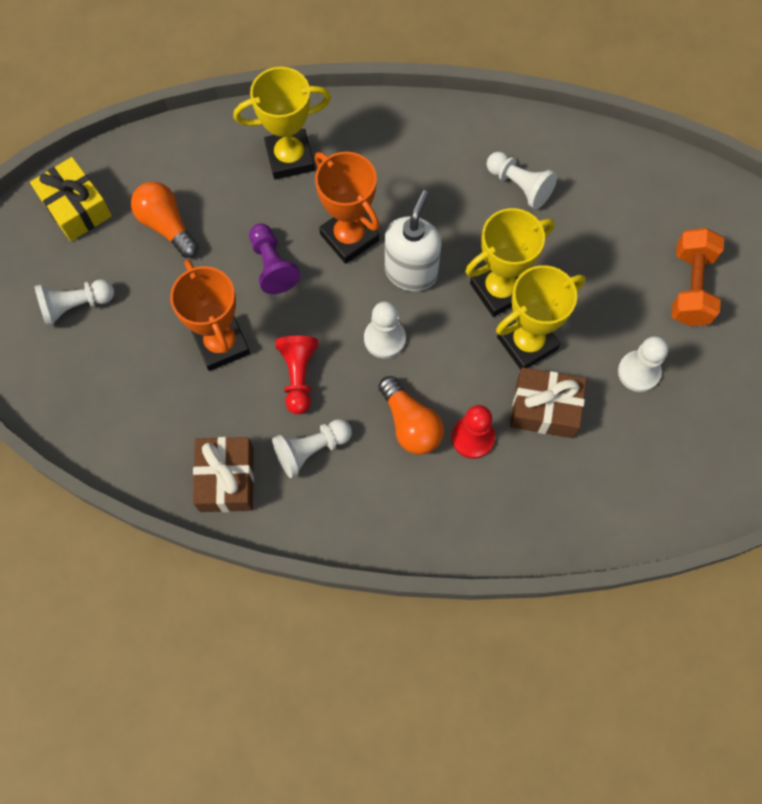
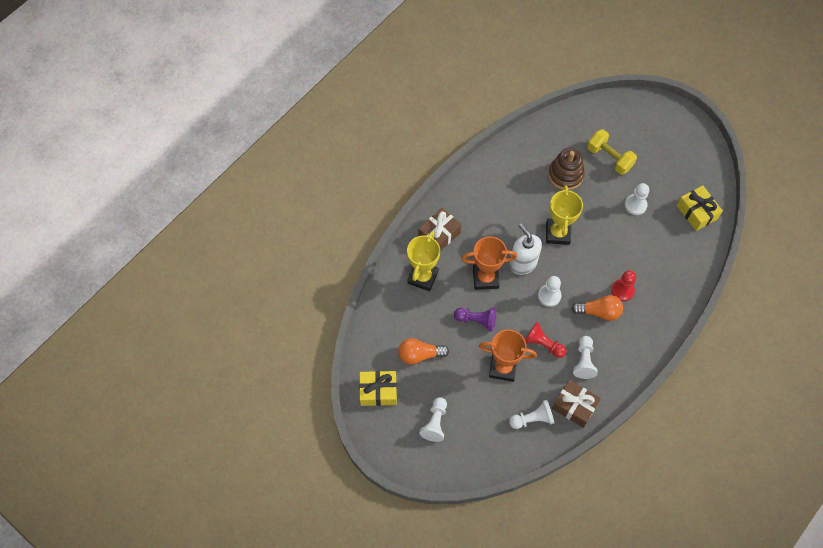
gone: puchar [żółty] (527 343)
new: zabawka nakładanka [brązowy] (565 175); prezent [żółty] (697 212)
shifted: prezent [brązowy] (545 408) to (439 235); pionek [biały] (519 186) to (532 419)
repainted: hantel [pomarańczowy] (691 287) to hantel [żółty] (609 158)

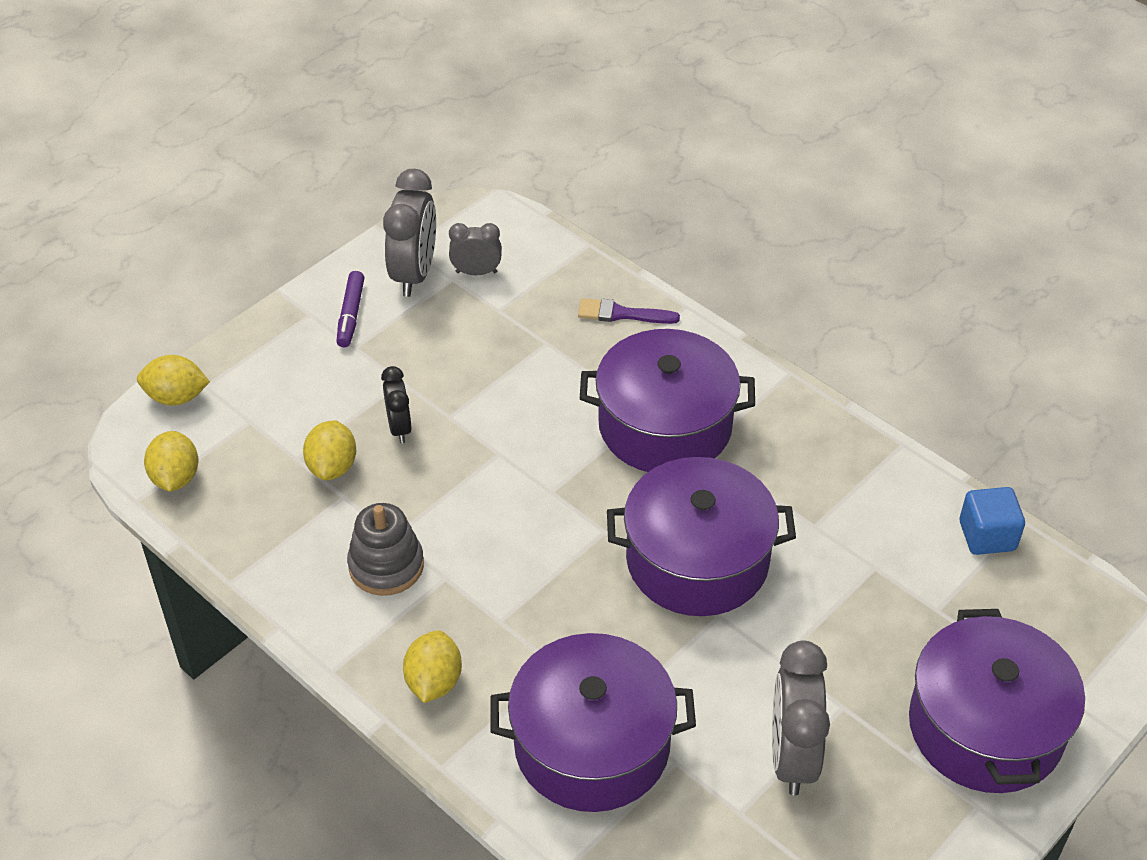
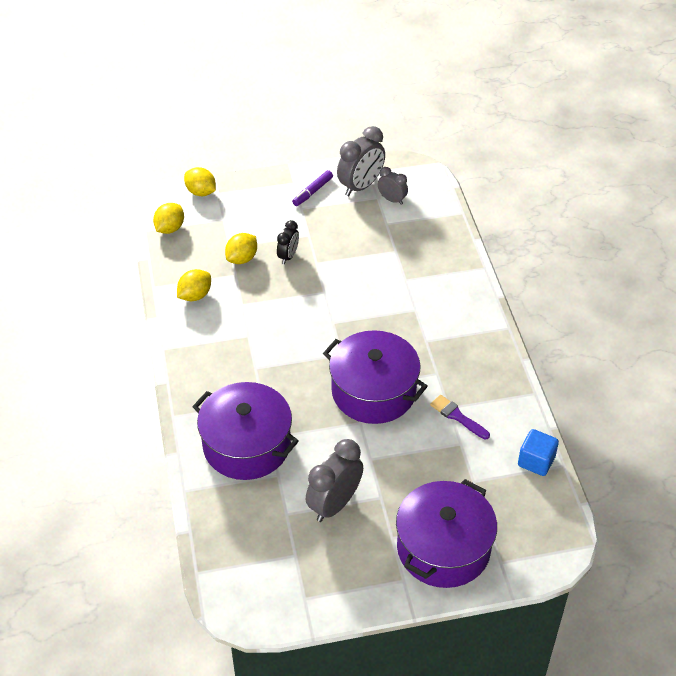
gone: zabawka nakładanka [szary] (386 565); garnek [fioletowy] (665 426)
shifted: cytryna [żółty] (434 681) to (195 295); pędzel [fioletowy] (622 314) to (457 416)

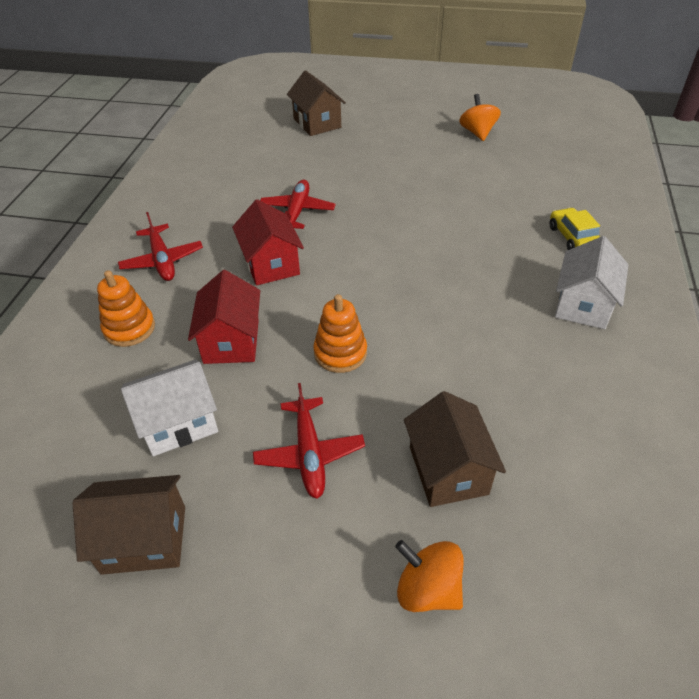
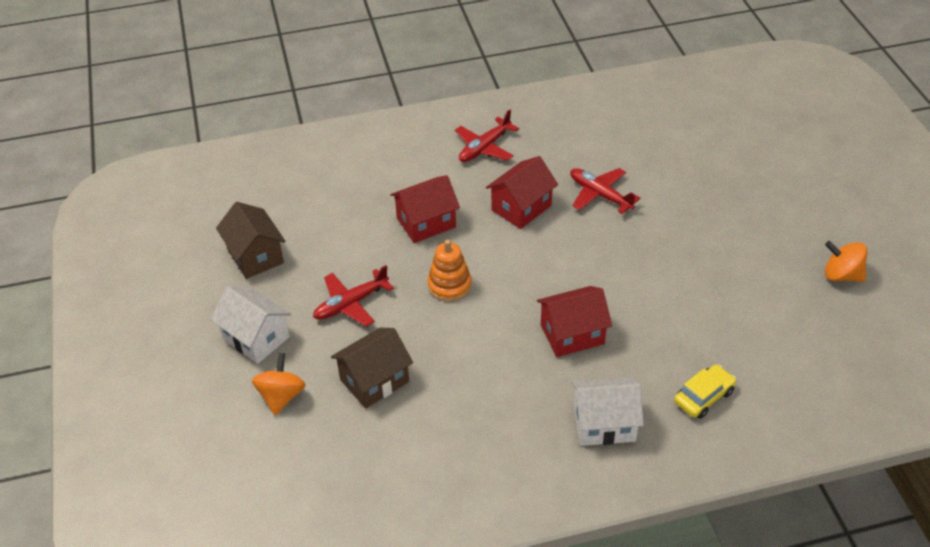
gone: zabawka nakładanka [pomarańczowy] (129 328); domek [brązowy] (317 123)
new: domek [czerwony] (572 334)
shifted: domek [biały] (178 423) to (256 338)
rotated: samolot [czerwony] (297 211) = (600 195) 120 degrees counterclockwise; bączek [pomarańczowy] (477 133) = (841 275) 120 degrees counterclockwise

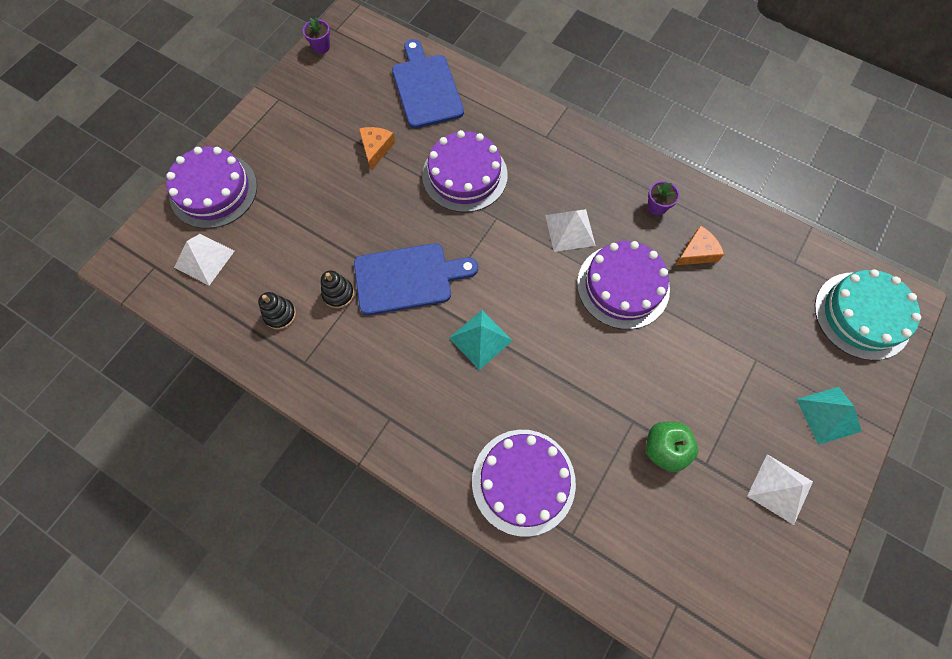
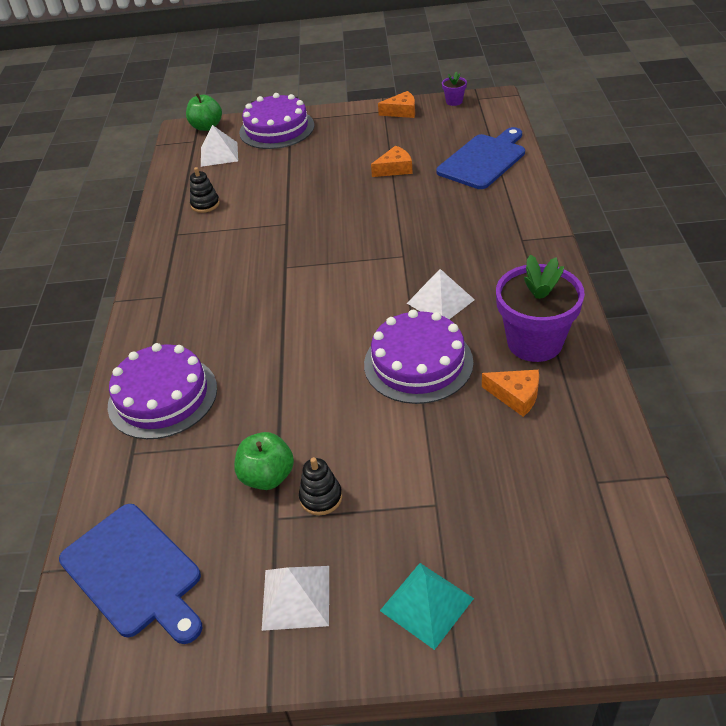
gone: tort [fioletowy] (464 175); piramida [turkusowy] (480 339); tort [turkusowy] (862 315)
new: jabłko [zielony] (207 127); ser [pomarańczowy] (401 111)
shifted: deska do krojenia [niebieski] (408 278) to (134 572); zabawka nakładanka [czarny] (338 294) to (321 497)
scaled: doniczka [fioletowy] (656 207) = (534 342) x2.29

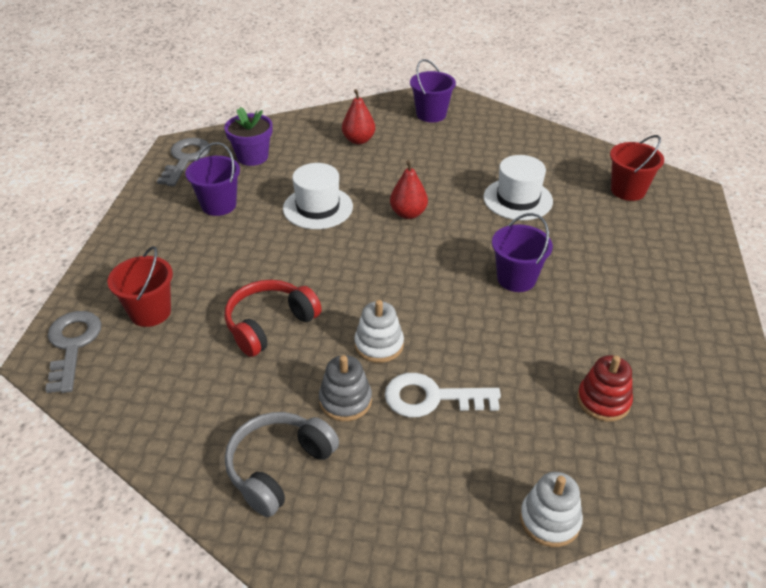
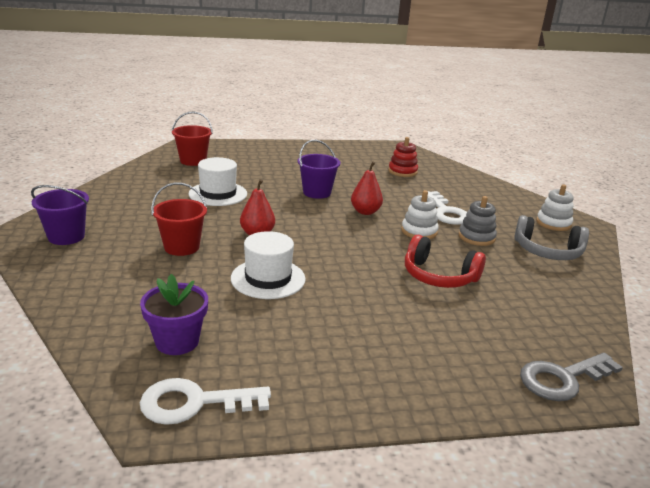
gone: wiadro [fioletowy] (219 205)
shifted: wiadro [czerwony] (150 312) to (181 247); gruszka [czerwony] (358 140) to (365 212); zabawka nakładanka [biały] (549 520) to (553 223)
repainted: klucz [szary] (186 159) to klucz [biały] (194 403)

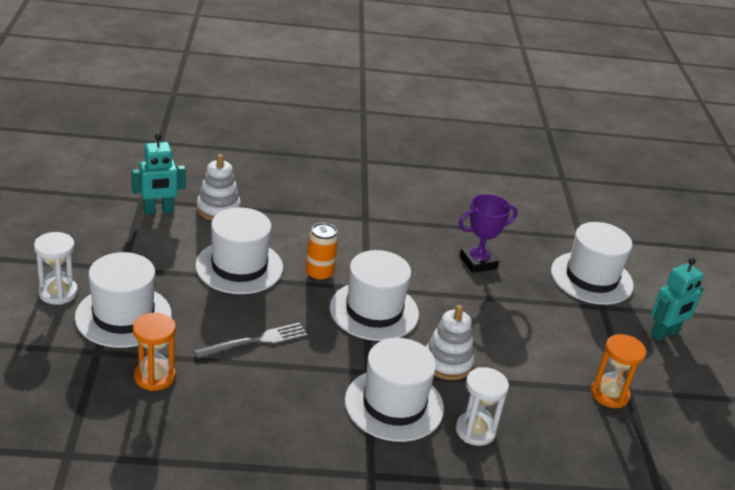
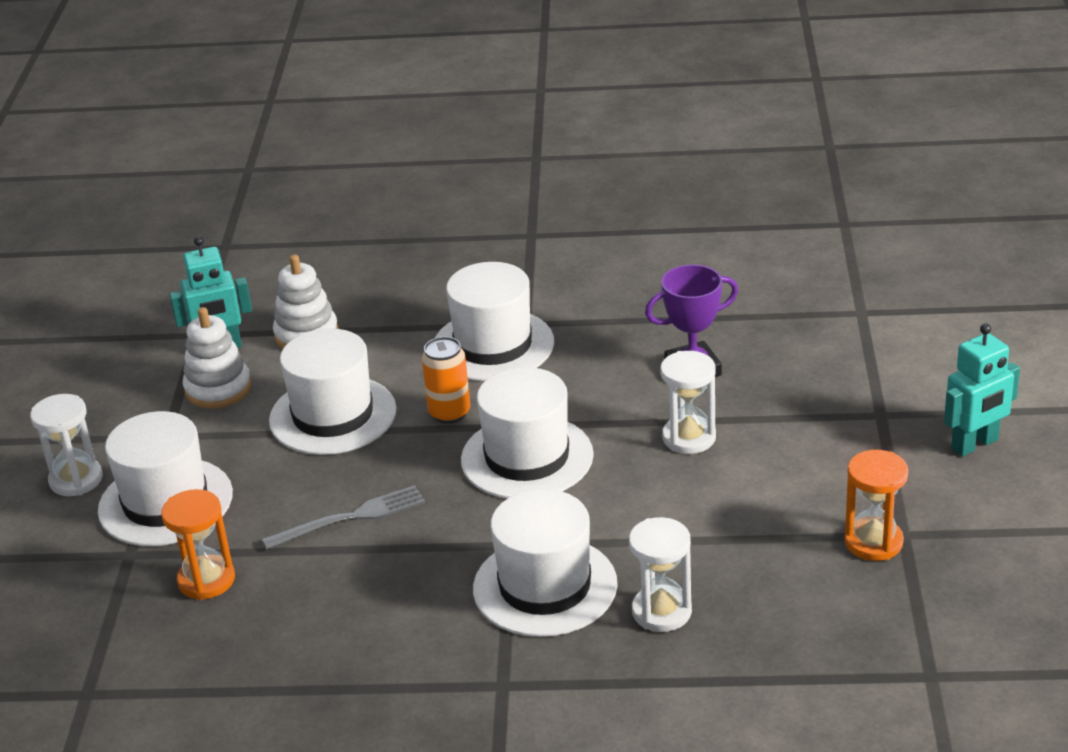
new: klepsydra [biały] (689 438)
shifted: zabawka nakładanka [biały] (447 363) to (218 389); kapelusz [biały] (591 278) to (493 345)

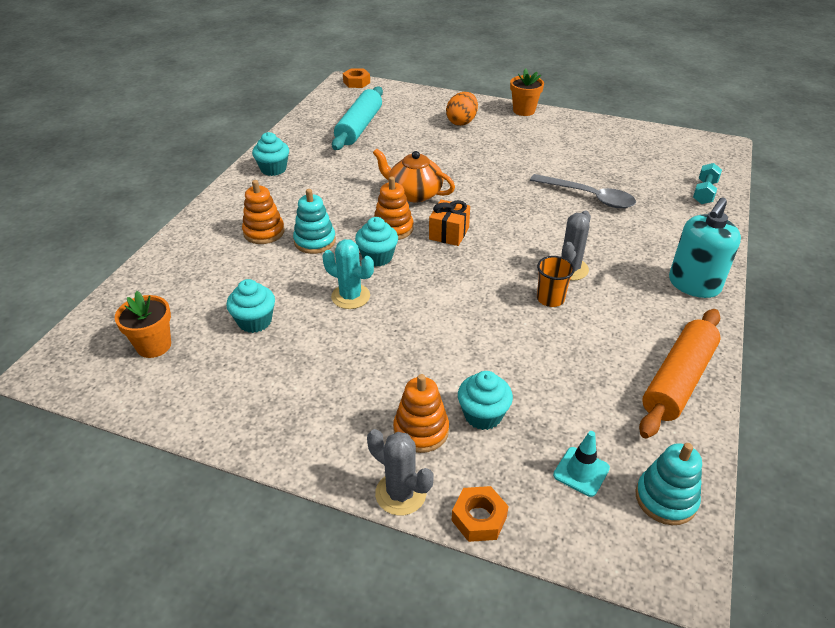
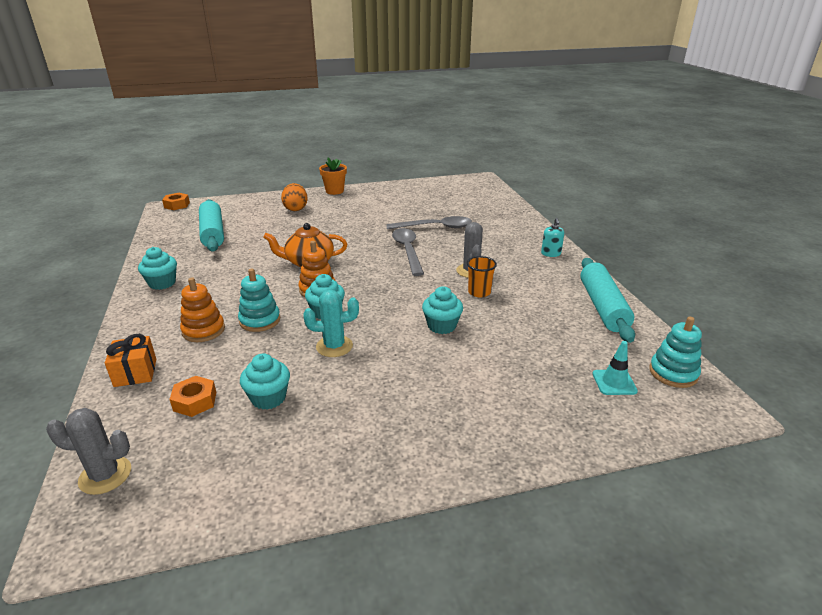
gone: doniczka [pomarańczowy] (154 346); zabawka nakładanka [pomarańczowy] (421 430); hantel [turkusowy] (704 192)
new: łyżka [szary] (407 251)
shifted: kaktus [szary] (400 493) to (105 475); prezent [pomarańczowy] (449 233) to (135 372); nakrętka [pomarańczowy] (479 518) to (195 401); muffinka [turkusowy] (483 415) to (441 326)
repainted: wałek do ciasta [pomarańczowy] (678 380) to wałek do ciasta [turkusowy] (603 307)
scaled: dozownik mydła [turkusowy] (694 284) = (551 254) x0.51

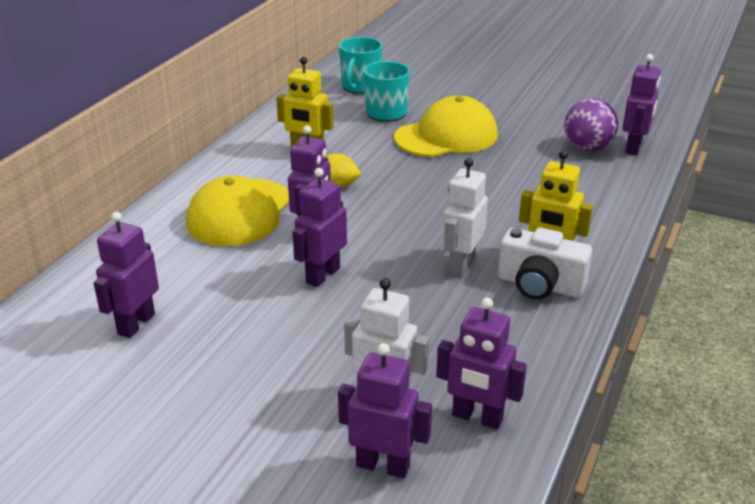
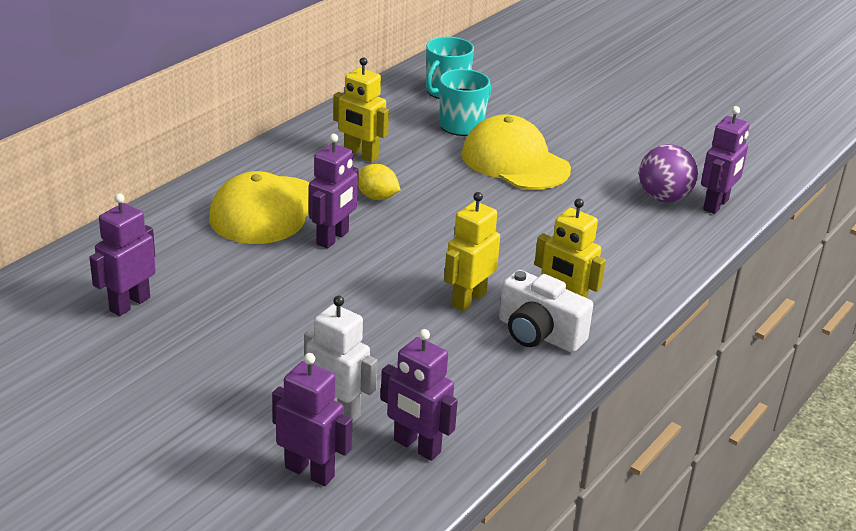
gone: robot [fioletowy] (322 275)
repainted: robot [biały] (461 264) to robot [żółty] (468 299)
rotated: czapka [żółty] (446 136) = (515 162) 120 degrees counterclockwise

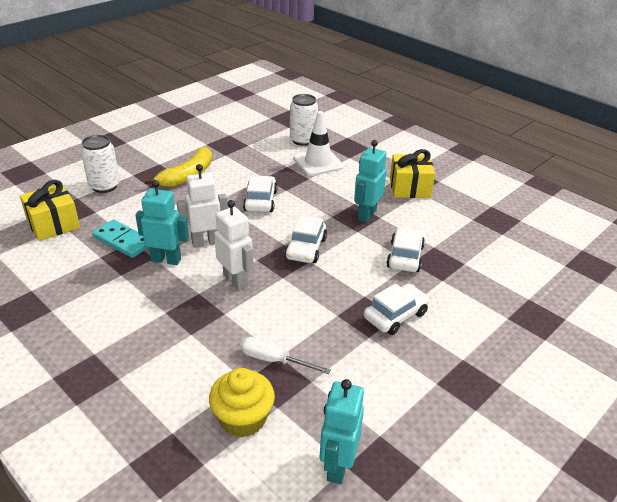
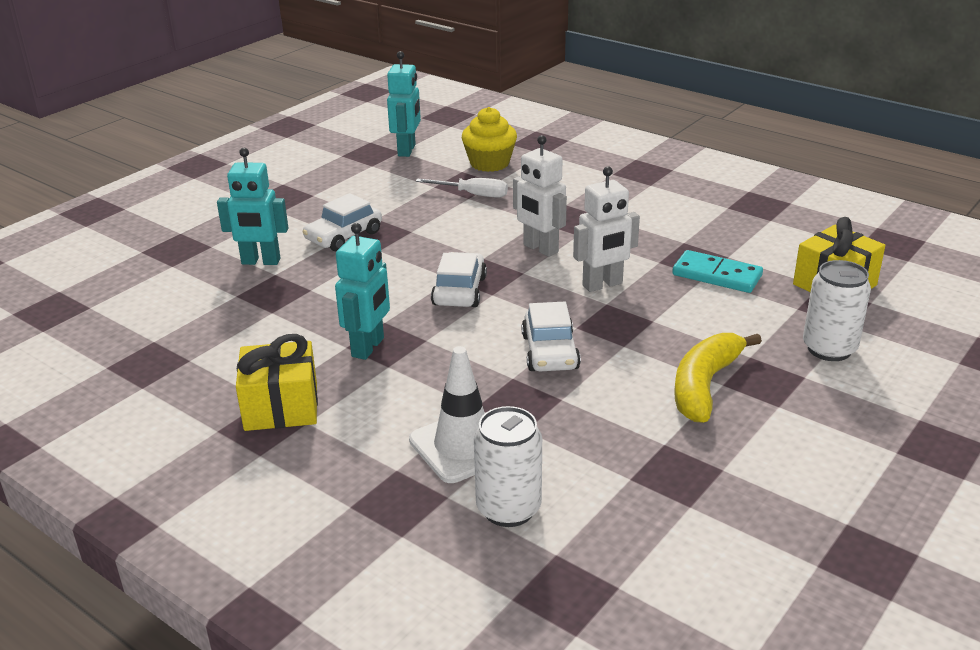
gone: samochód [biały] (405 257)
shifted: robot [turkusowy] (166 260) to (260 262)

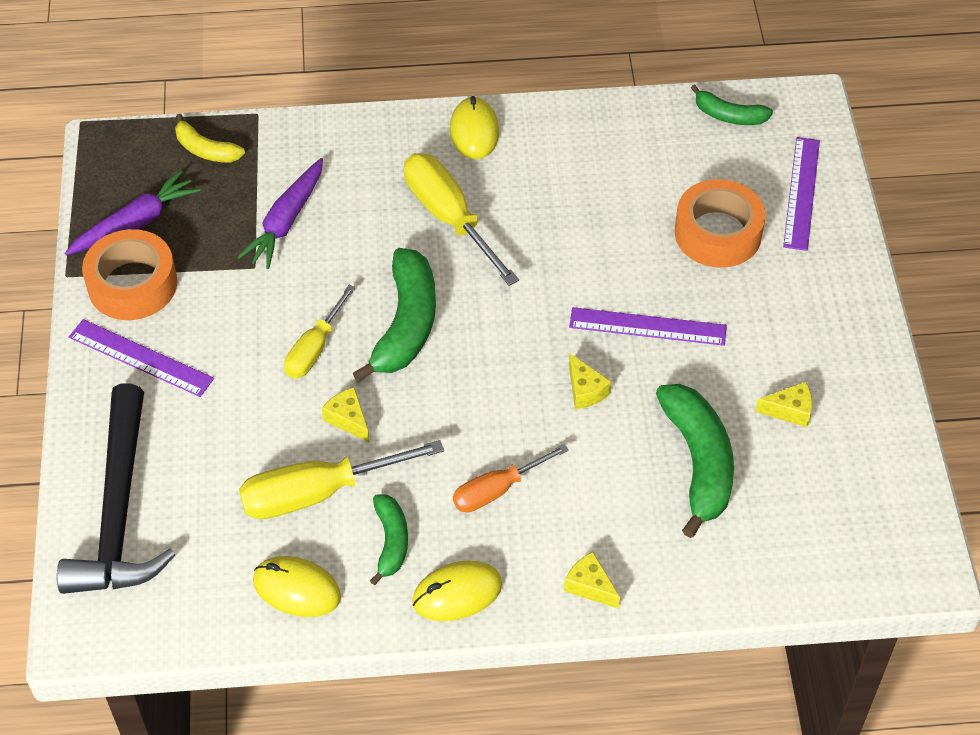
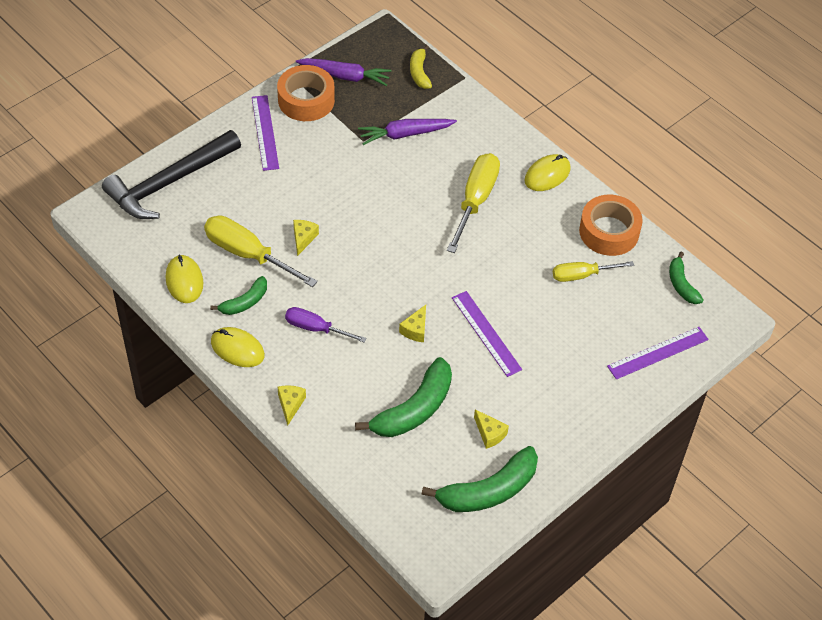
shifted: banan [zielony] (406 324) to (488 491); śrubokręt [żółty] (315 348) to (582 275); taśma klejąca [pomarańczowy] (718 233) to (609 232)
repainted: śrubokręt [pomarańczowy] (497 490) to śrubokręt [fioletowy] (316 328)

